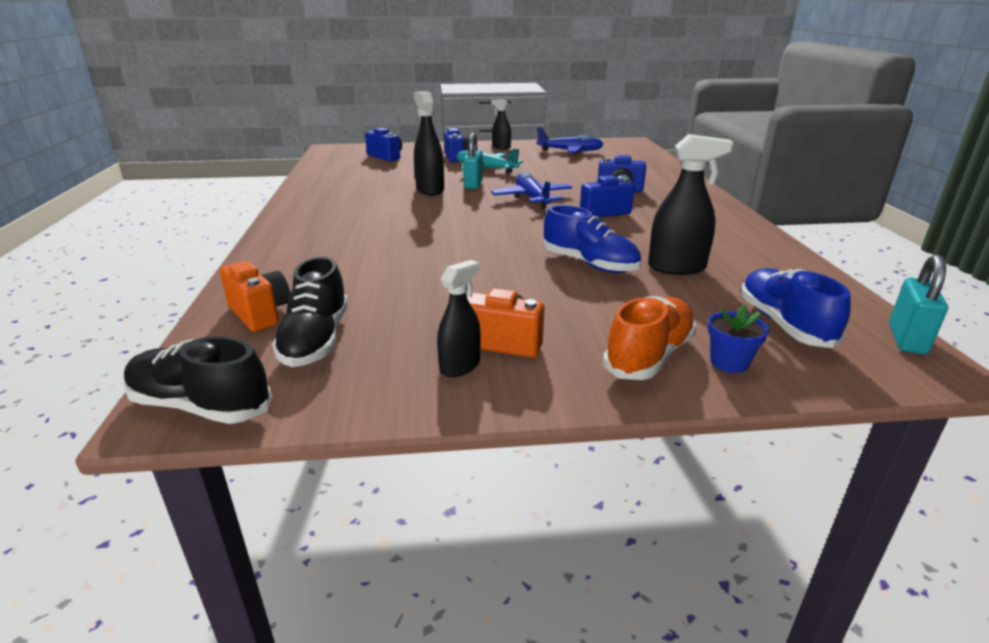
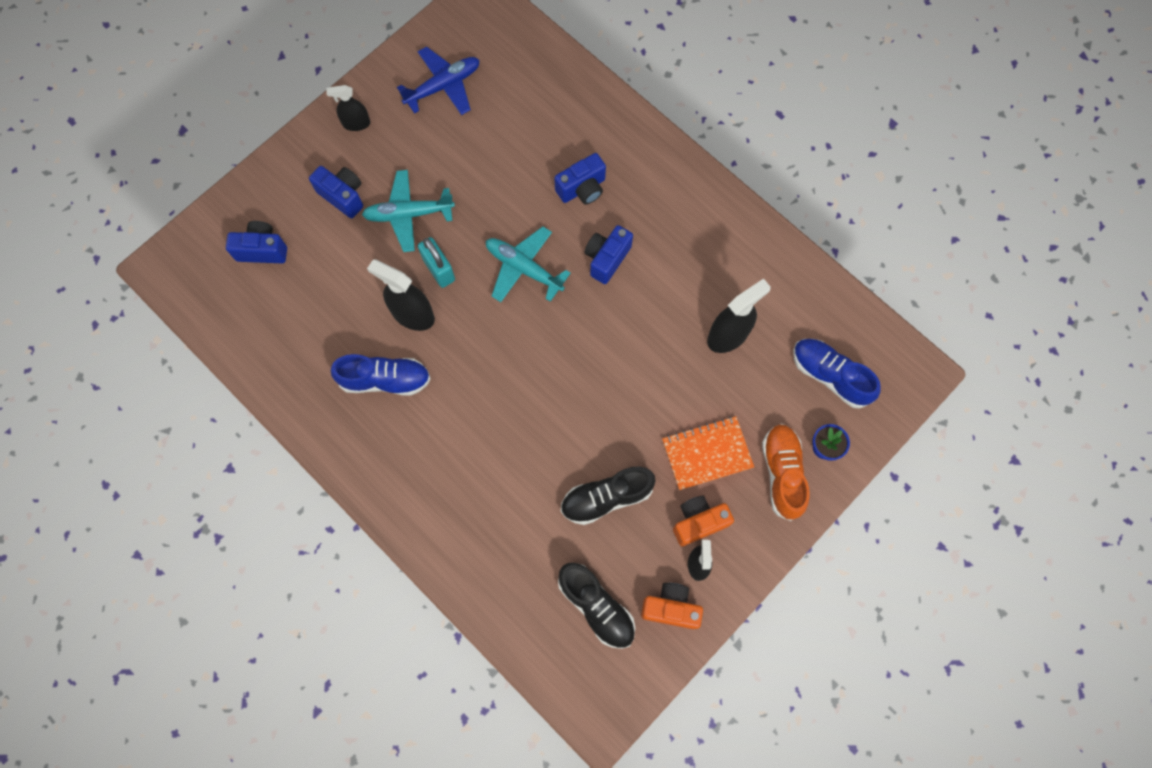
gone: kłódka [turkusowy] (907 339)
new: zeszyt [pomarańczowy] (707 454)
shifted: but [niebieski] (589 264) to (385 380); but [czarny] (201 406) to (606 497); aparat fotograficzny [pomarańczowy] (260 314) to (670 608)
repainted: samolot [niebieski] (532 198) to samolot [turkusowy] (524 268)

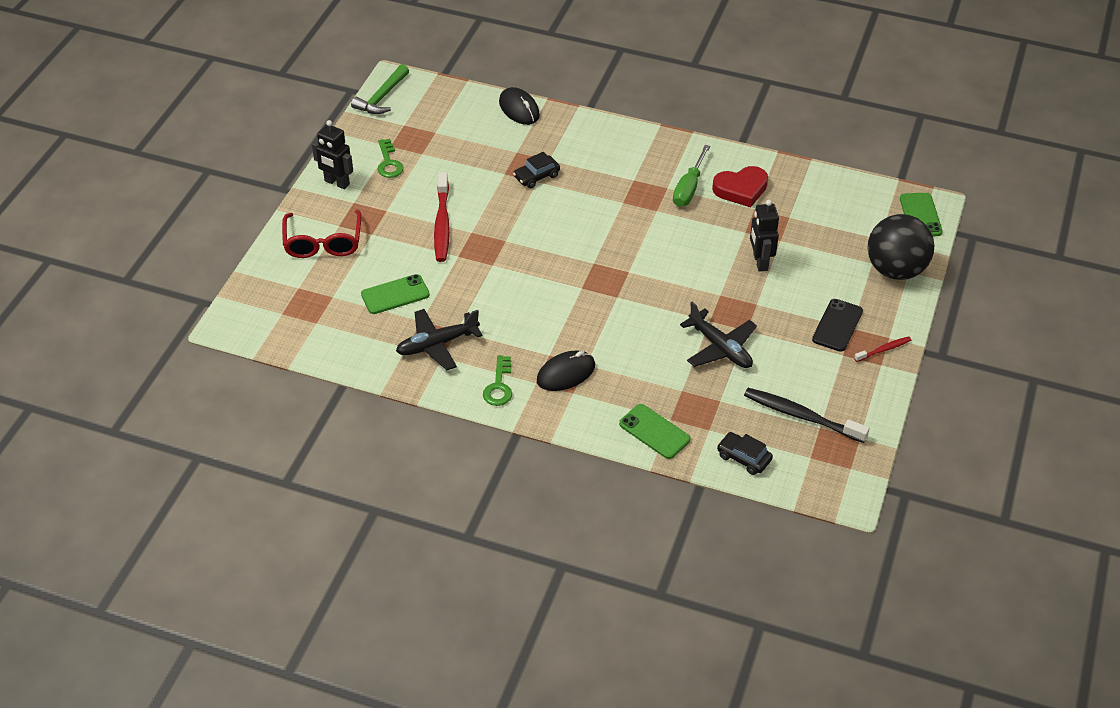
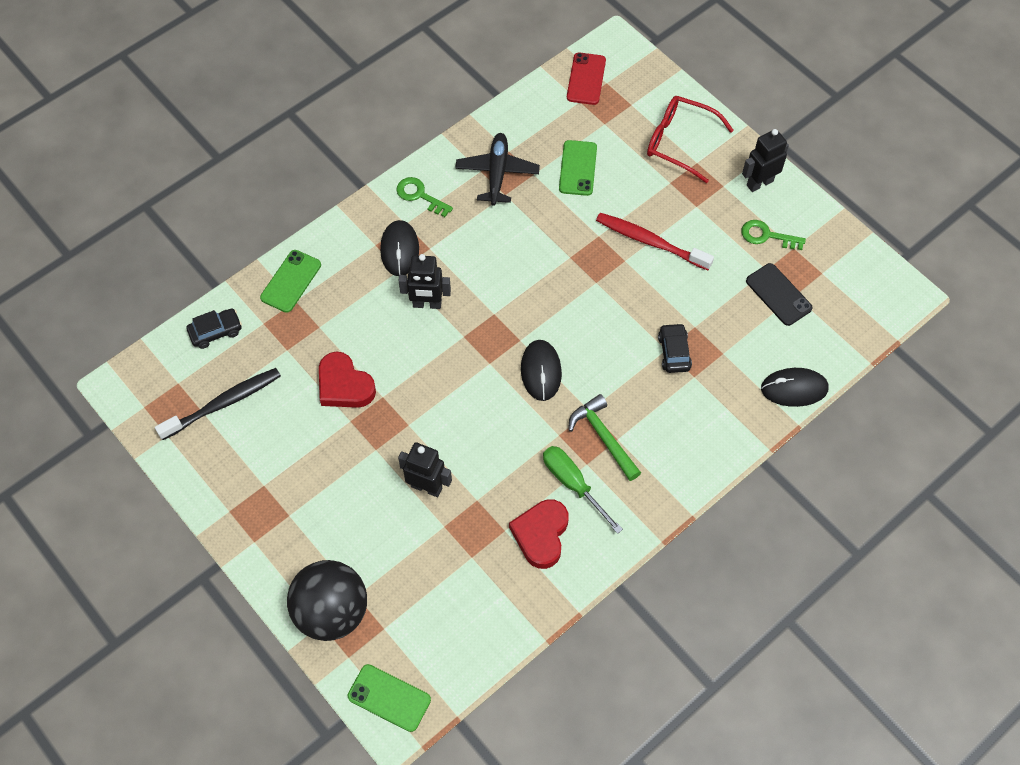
gone: szczoteczka do zębów [czerwony] (883 349)
new: robot [czarny] (427 304); myszka [czarny] (541 371); telefon [czerwony] (586 79)
shifted: młotek [zielony] (382 97) to (603 437); telefon [czarny] (837 325) to (778 294)
swapped: samolot [czarny] (720 348) to serce [czerwony] (344 385)
rotated: telefon [zielony] (654 432) = (291 281) 45 degrees counterclockwise

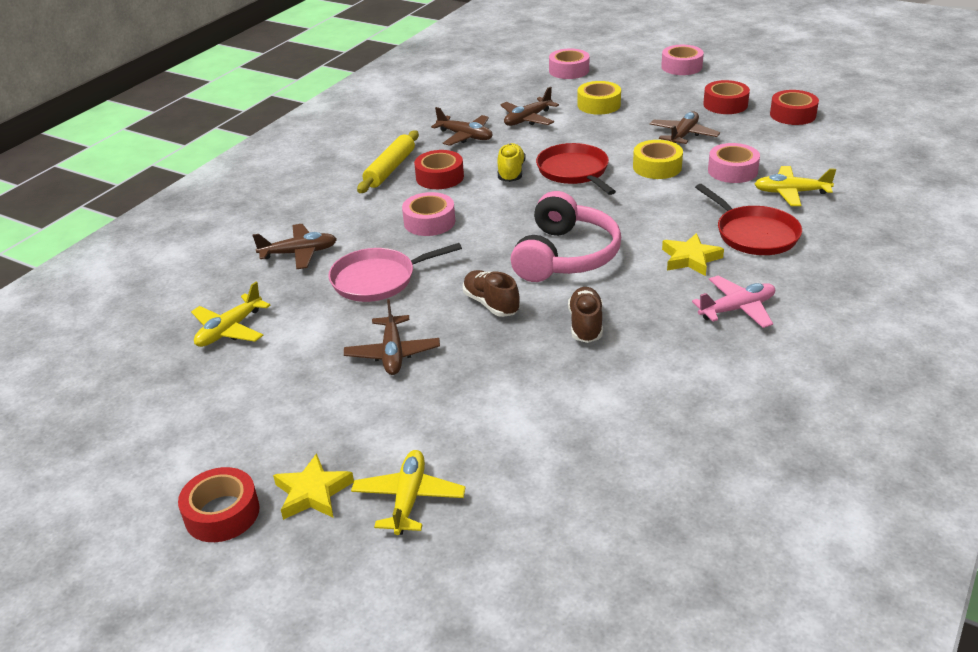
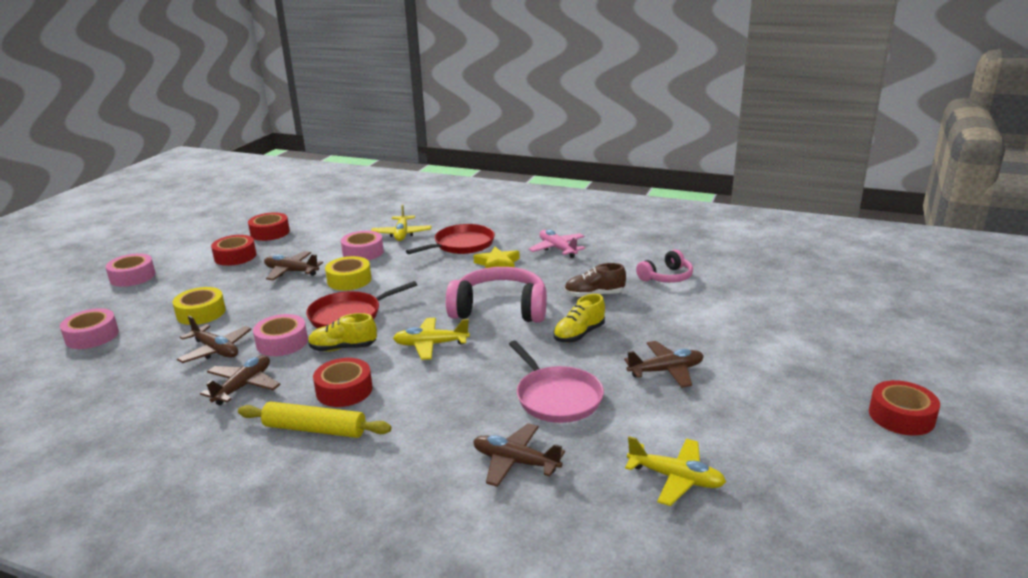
gone: gwiazda [żółty] (313 493)
new: słuchawki [różowy] (666 277)
shifted: taśma klejąca [różowy] (429 222) to (282 342); samolot [żółty] (409 499) to (431 345)
repainted: but [brązowy] (491 304) to but [żółty] (579 334)
rotated: samolot [brązowy] (299 253) = (515 462) 45 degrees counterclockwise

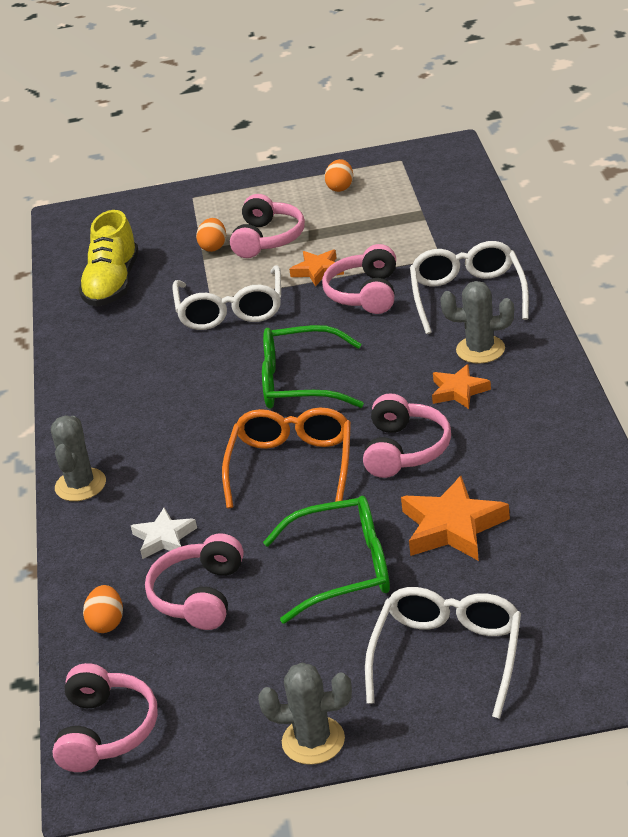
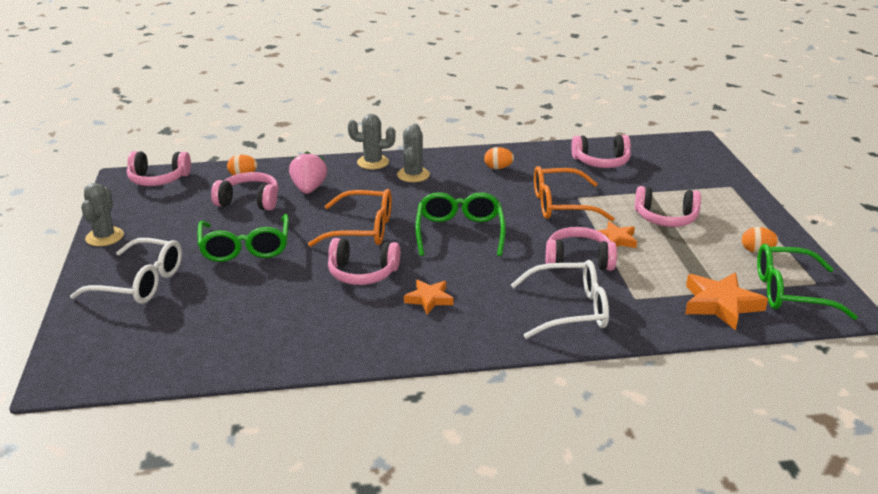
new: okulary [zielony] (790 292)
shifted: kaktus [szary] (480 350) to (413 175); jajko [pomarańczowy] (213 247) to (498 168); gwiazda [pomarańczowy] (452 527) to (720 304)
swapped: gwiazda [biały] (164 538) to truskawka [różowy] (309 189); but [żółty] (112 284) to słuchawki [różowy] (601 162)
repainted: okulary [biały] (231 310) to okulary [pomarańczowy] (561 205)

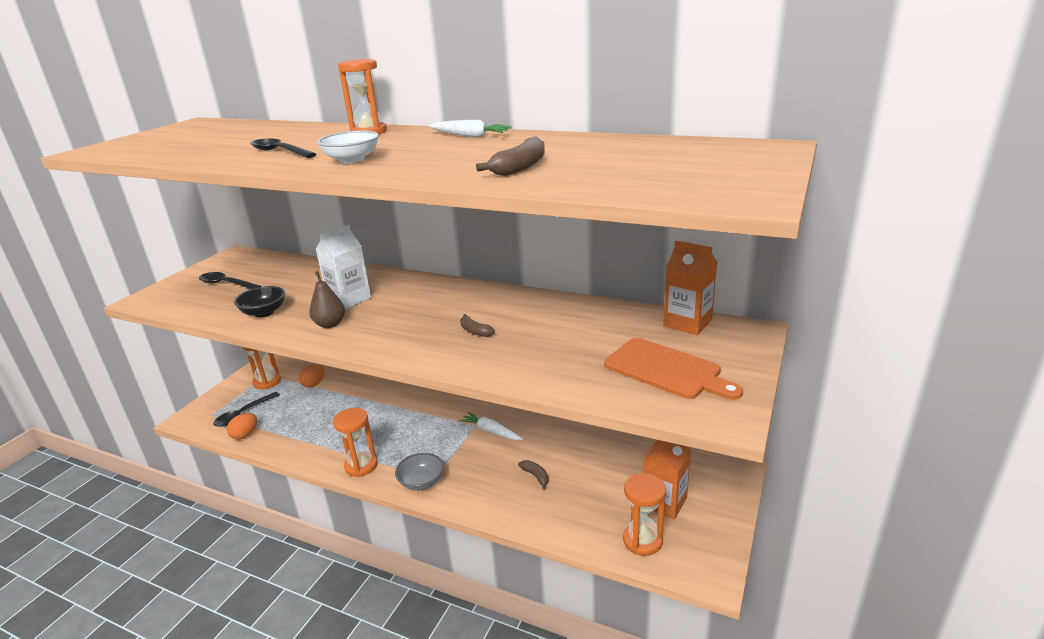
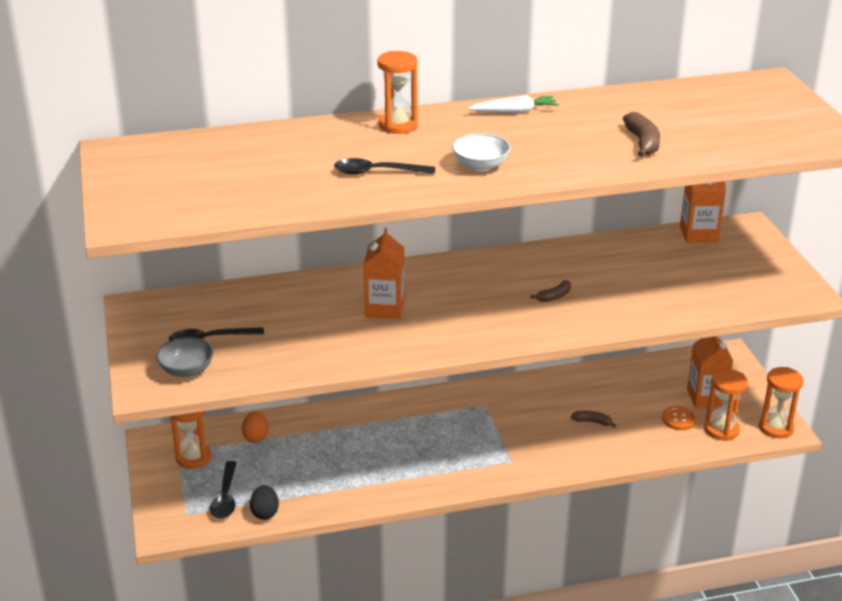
gone: miska [czarny] (264 312); gruszka [brązowy] (330 324); marchewka [biały] (491 431); deska do krojenia [pomarańczowy] (666 370)
new: guzik [pomarańczowy] (679 419)
shifted: miska [szary] (421 482) to (187 370); klepsydra [pomarańczowy] (361 466) to (775 427)
repainted: jajko [pomarańczowy] (245 435) to jajko [czarny] (265 513); karton mleka [biały] (349 299) to karton mleka [pomarańczowy] (385 308)
rotated: banan [brązowy] (475 331) = (554 297) 45 degrees counterclockwise

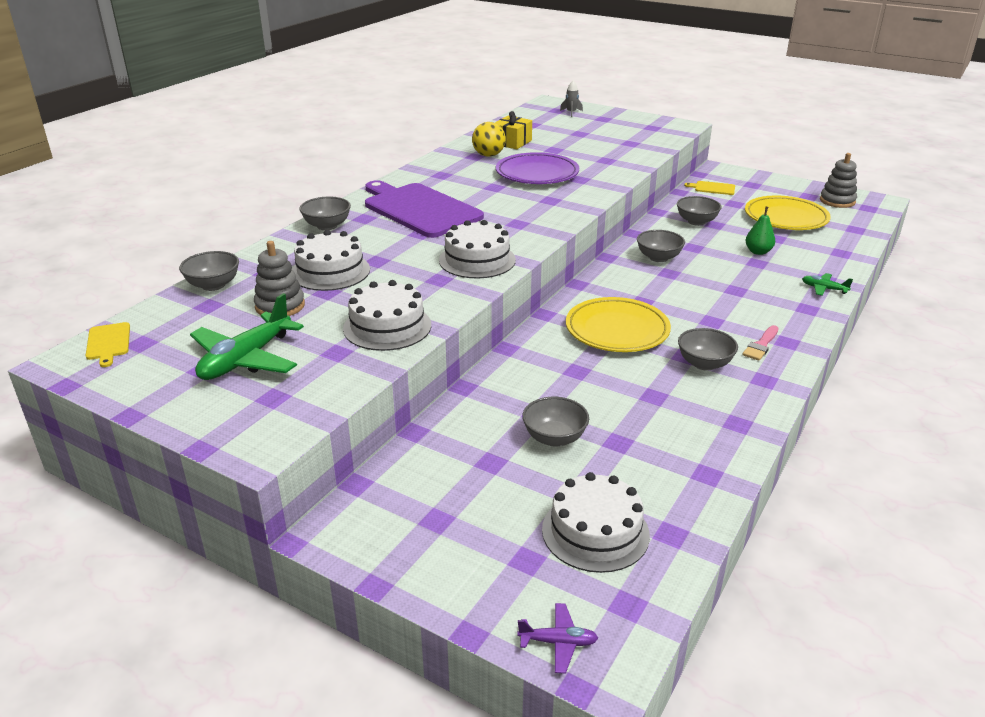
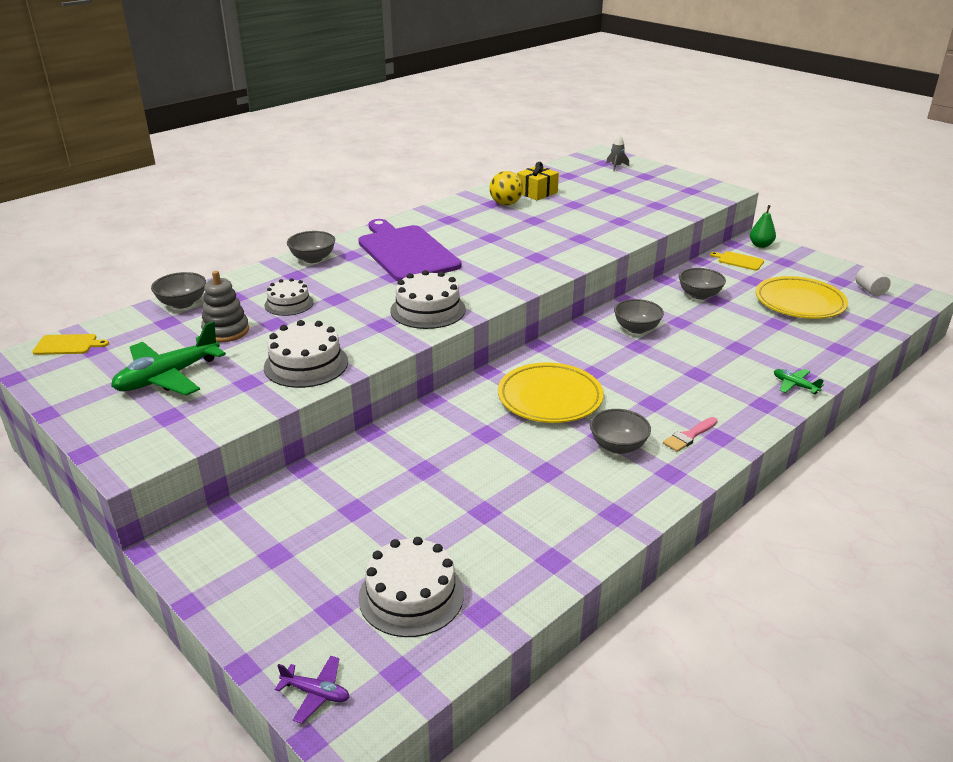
gone: talerz [fioletowy] (537 174); miska [szary] (554 438)
shifted: gruszka [zielony] (758 252) to (760 245)
swapped: zabawka nakładanka [szary] (837 201) to walec [biały] (870 290)
rotated: deska do krojenia [żółty] (108 343) = (68 345) 90 degrees counterclockwise
scaled: tort [biały] (330 271) = (289 304) x0.65

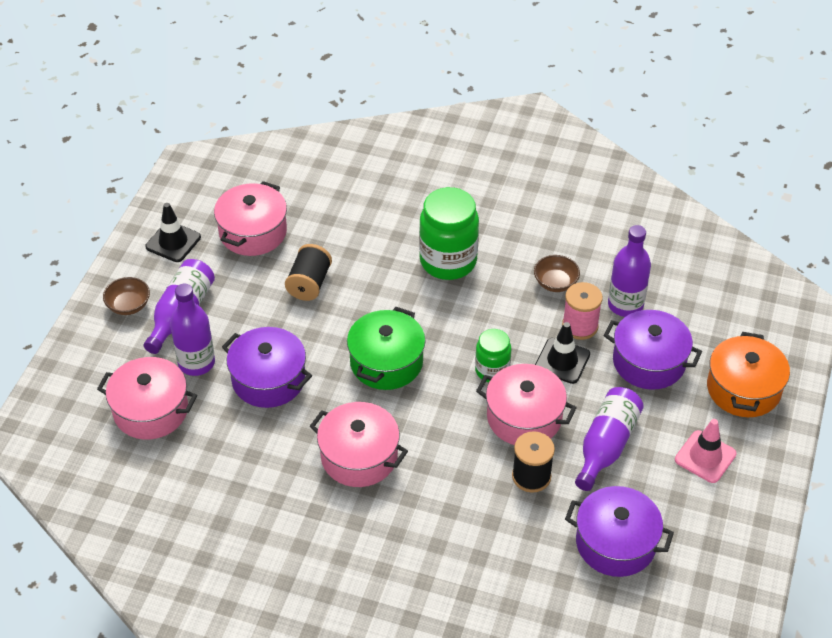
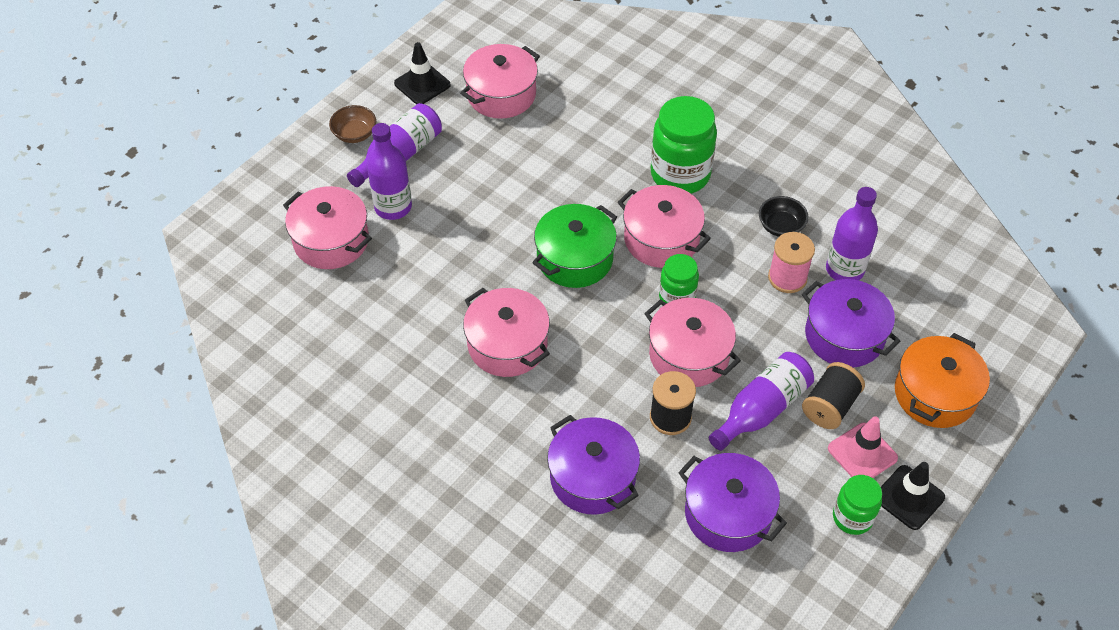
new: garnek [różowy] (661 239); słoik [zielony] (852 517)
shifted: garnek [fioletowy] (268 379) to (592 477); szpulka [czarny] (309 283) to (830 406); pachołek [czarny] (562 361) to (909 497)
repainted: miska [brązowy] (555 283) to miska [czarny] (781 226)

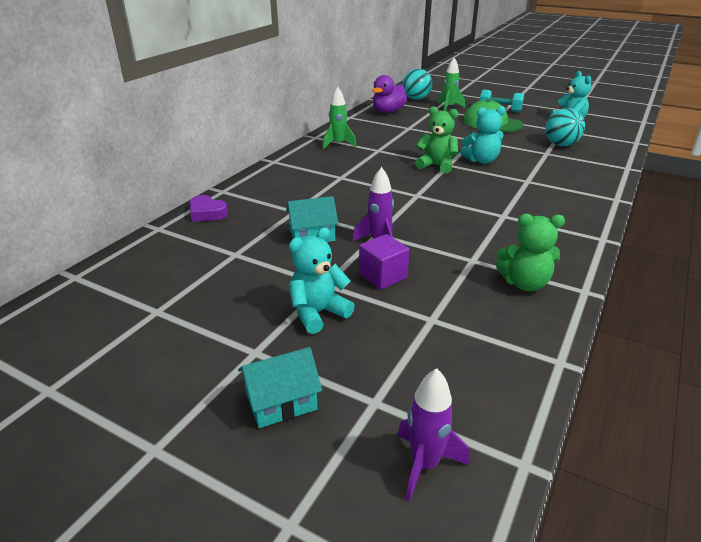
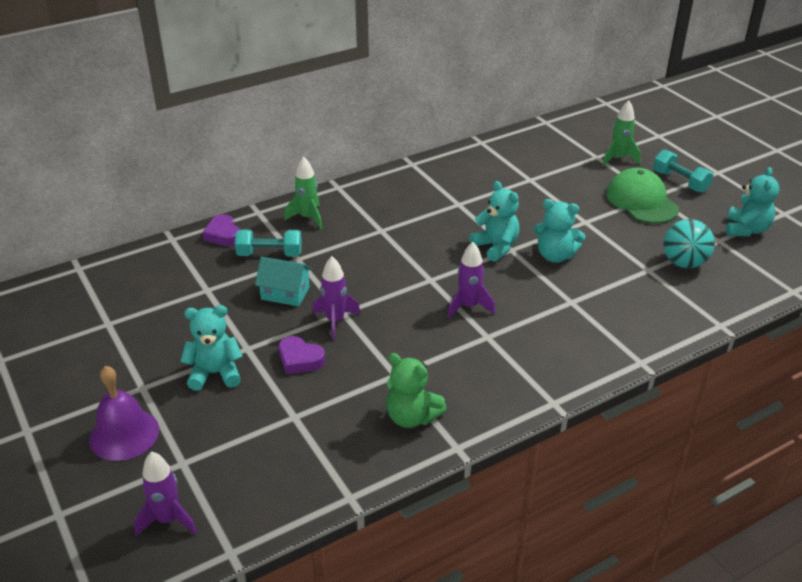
gone: kaczka [fioletowy] (388 111); piłka [turkusowy] (416 99)
new: hantel [turkusowy] (269 254); rakieta [fioletowy] (469 306)
shifted: rakieta [zielony] (338 144) to (308 218)
swapped: domek [turkusowy] (281 402) to dzwonek [fioletowy] (124 434); sześcian [fioletowy] (383 276) to serce [fioletowy] (300 359)
repainted: miś [zielony] (436 166) to miś [turkusowy] (496 247)

